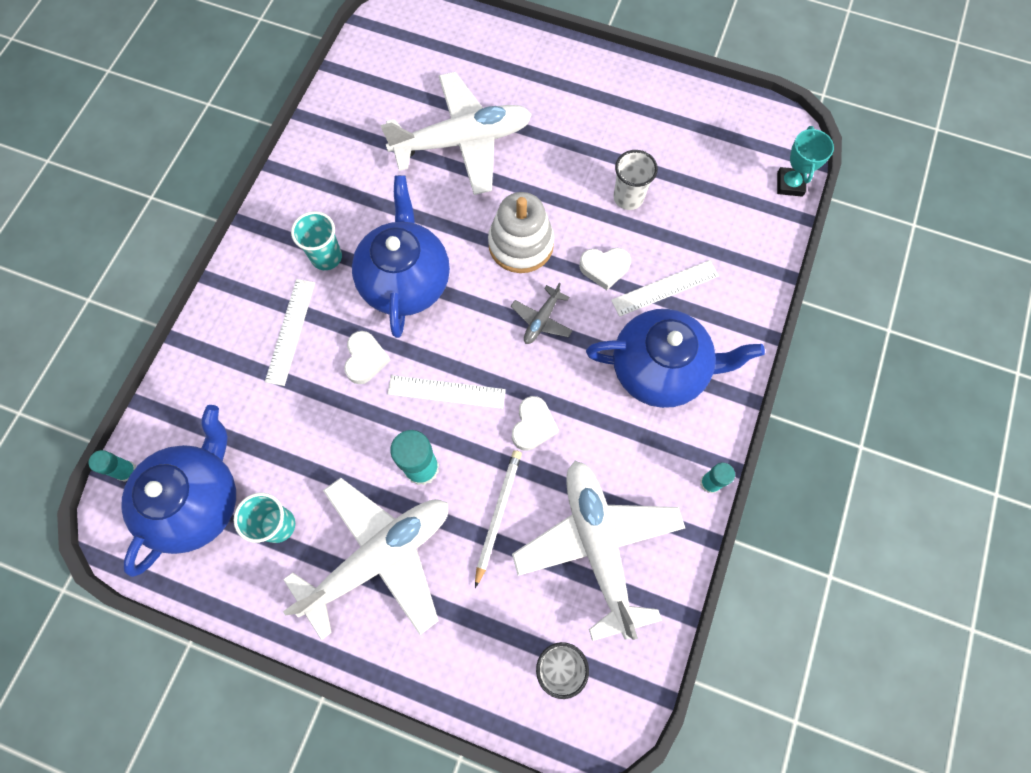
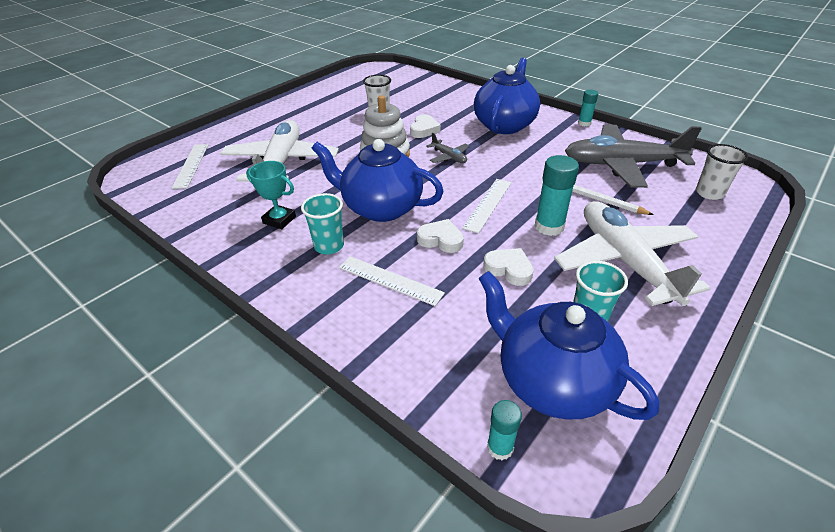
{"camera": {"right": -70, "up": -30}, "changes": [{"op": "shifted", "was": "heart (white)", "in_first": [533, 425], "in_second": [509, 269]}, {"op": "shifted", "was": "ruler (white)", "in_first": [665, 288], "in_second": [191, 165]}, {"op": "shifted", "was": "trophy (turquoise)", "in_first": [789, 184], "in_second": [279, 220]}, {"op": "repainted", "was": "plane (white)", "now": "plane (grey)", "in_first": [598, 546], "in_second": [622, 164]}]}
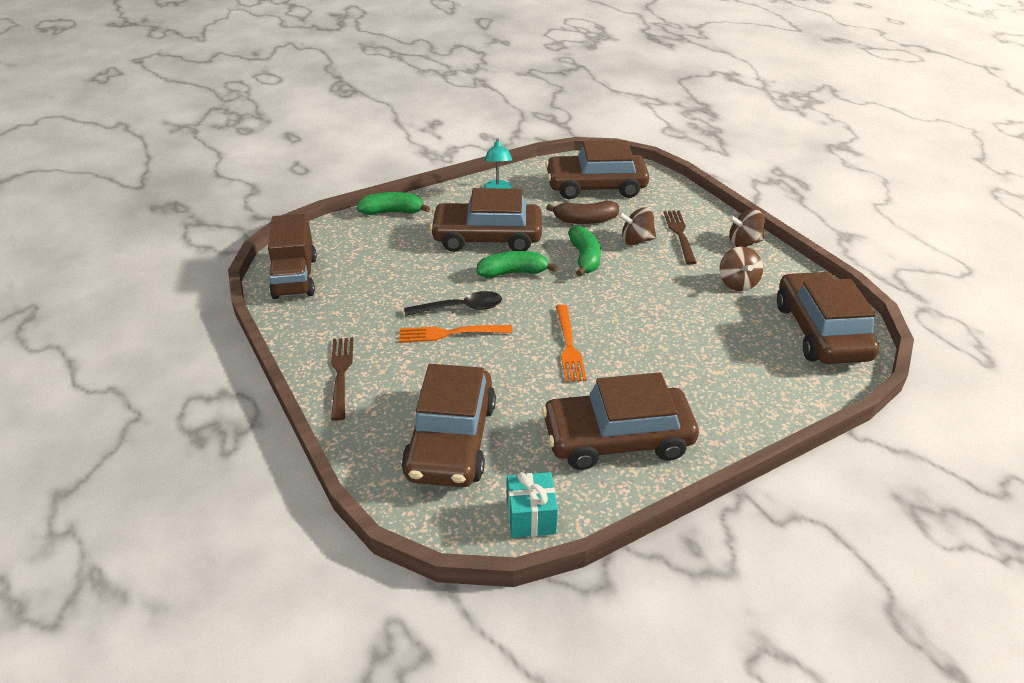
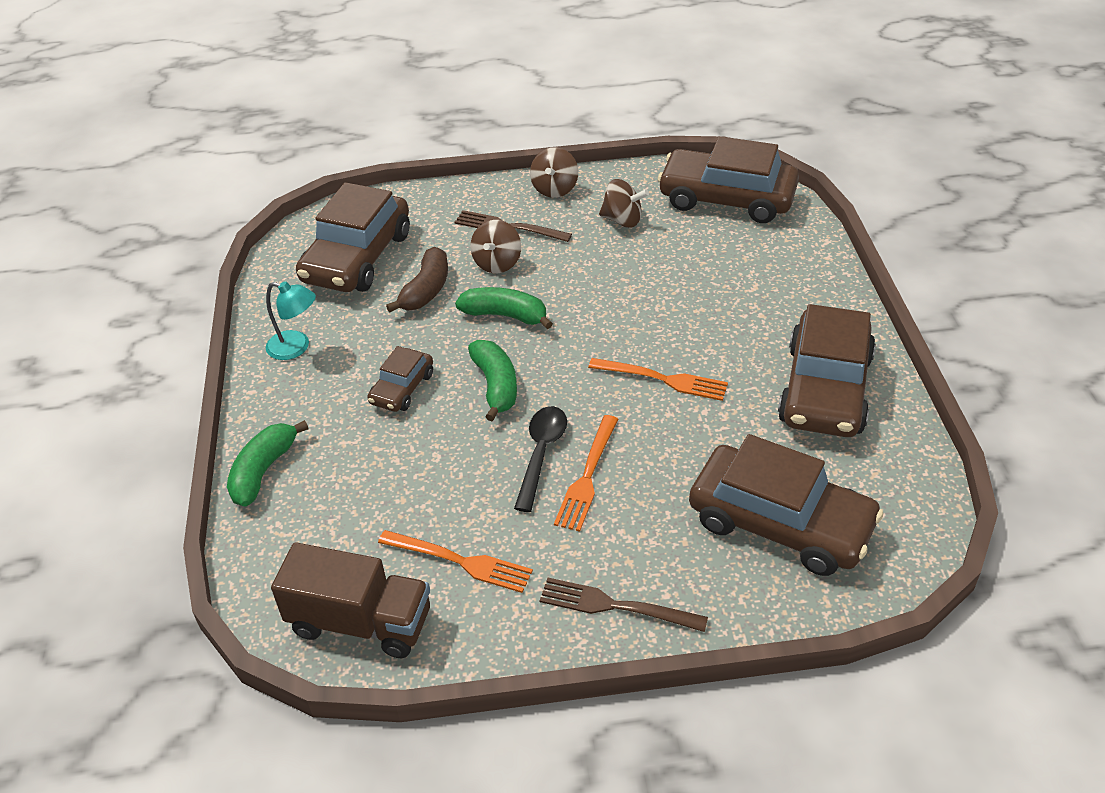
{"camera": {"right": -65, "up": 5}, "changes": [{"op": "gone", "was": "gift (turquoise)", "in_first": [531, 517]}, {"op": "new", "now": "fork (orange)", "in_second": [461, 561]}, {"op": "rotated", "was": "banana (green)", "in_first": [513, 273], "in_second": [496, 386], "clockwise": 150}, {"op": "scaled", "was": "car (brown)", "in_first": [487, 238], "in_second": [402, 388], "ratio": 0.5}]}
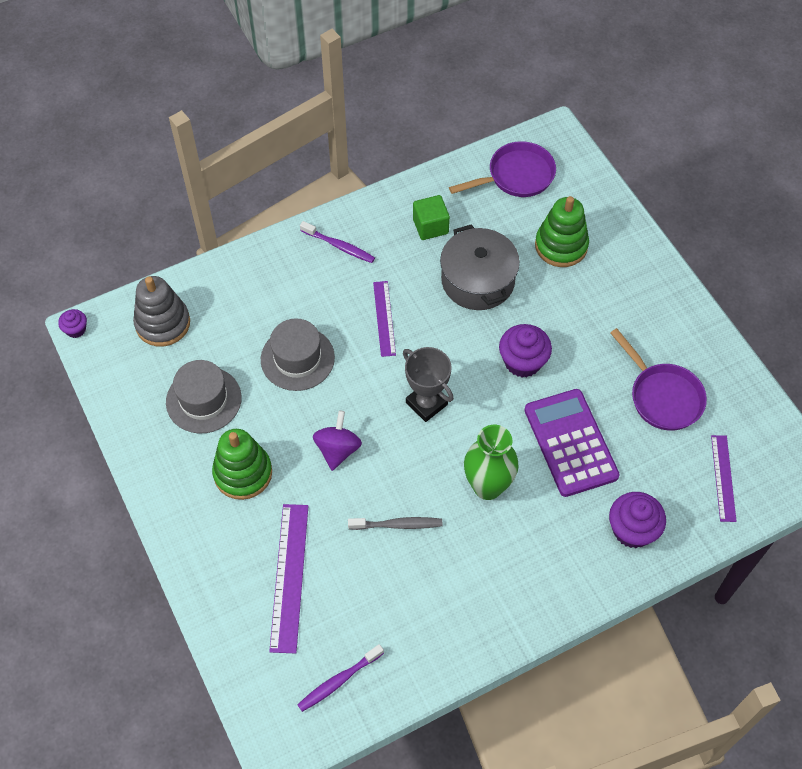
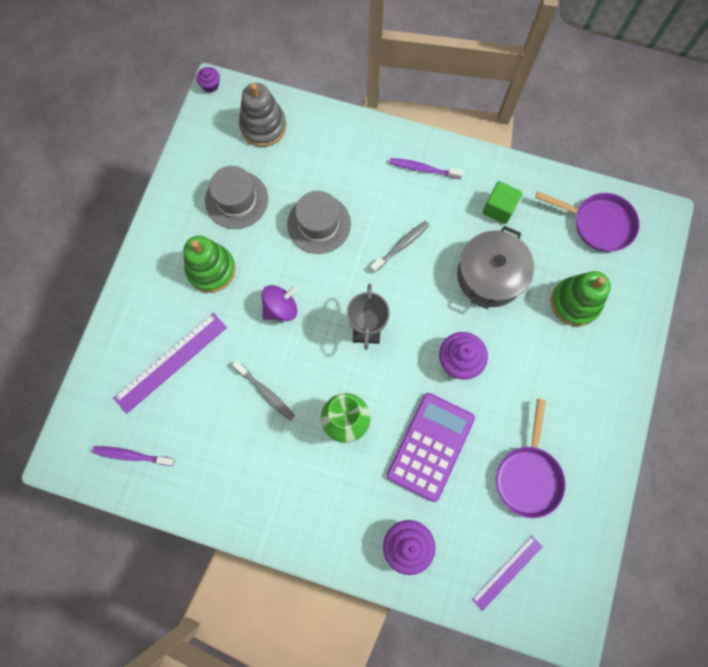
{"camera": {"right": 45, "up": 15}, "changes": [{"op": "swapped", "was": "ruler (purple)", "now": "toothbrush (grey)", "in_first": [384, 318], "in_second": [400, 246]}, {"op": "rotated", "was": "toothbrush (purple)", "in_first": [339, 246], "in_second": [423, 169], "clockwise": 120}]}
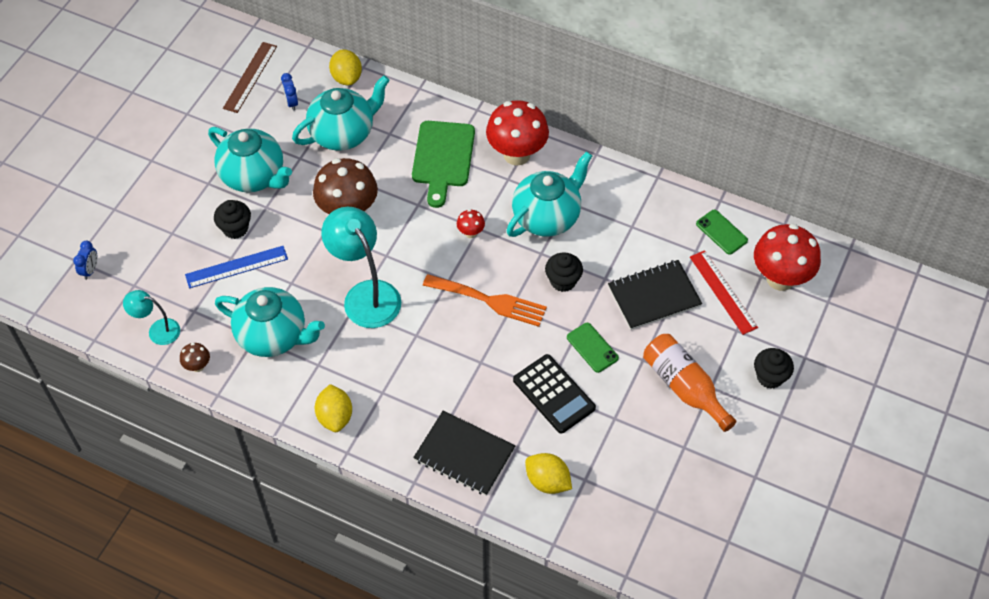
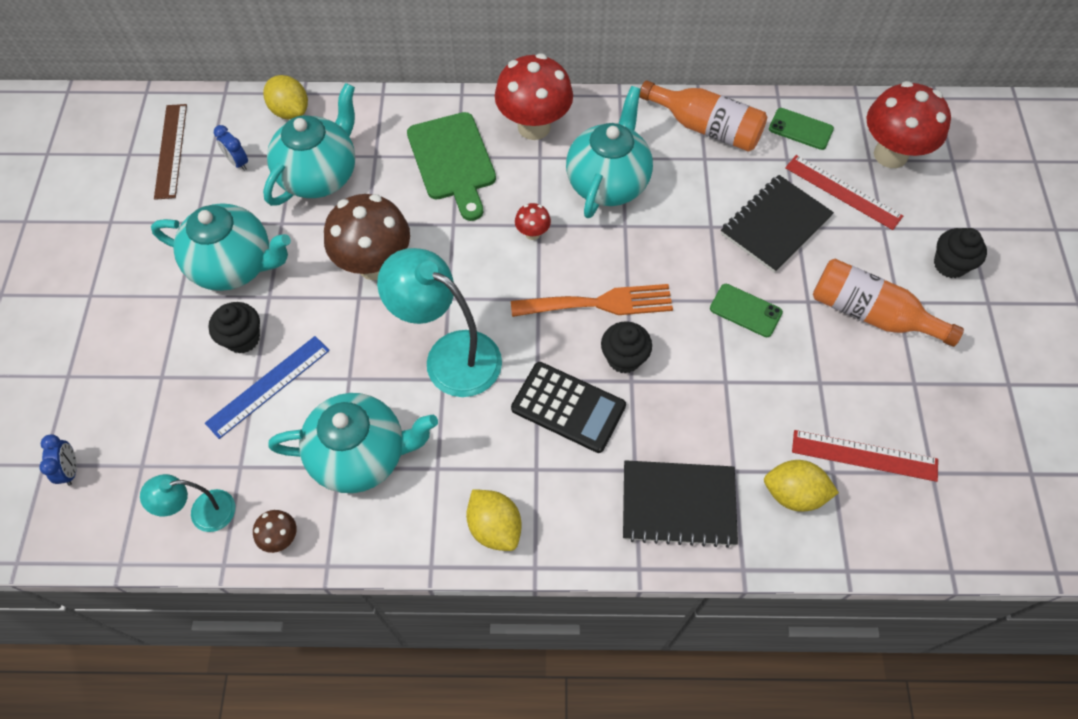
{"camera": {"right": -25, "up": 5}, "changes": [{"op": "new", "now": "bottle (orange)", "in_second": [706, 127]}, {"op": "new", "now": "ruler (red)", "in_second": [864, 456]}, {"op": "shifted", "was": "calculator (black)", "in_first": [554, 394], "in_second": [568, 407]}, {"op": "shifted", "was": "cupcake (black)", "in_first": [563, 281], "in_second": [624, 358]}]}
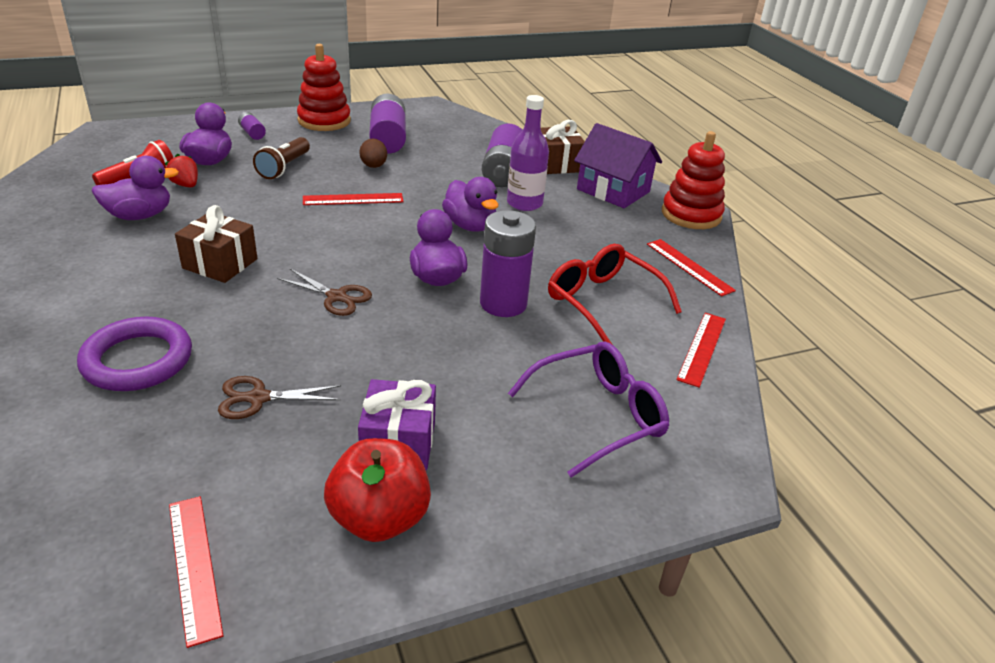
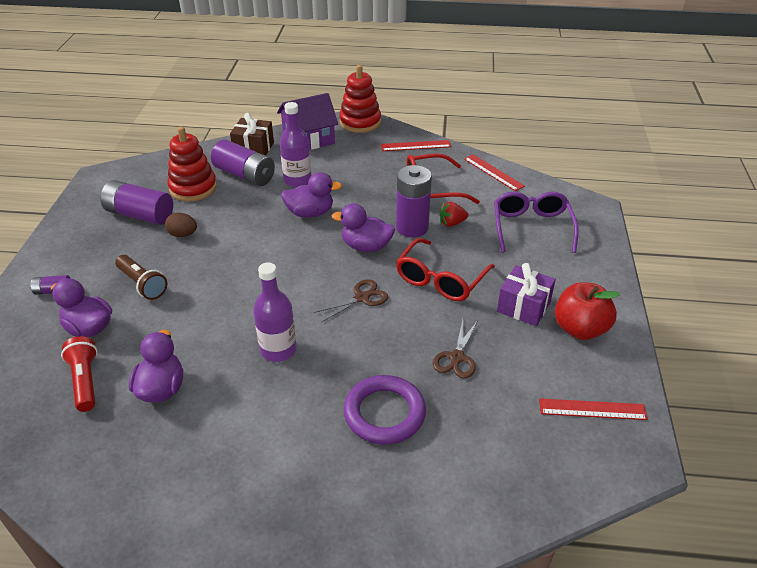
{"camera": {"right": -60, "up": 5}, "changes": [{"op": "gone", "was": "ruler (red)", "in_first": [353, 199]}, {"op": "new", "now": "glasses (red)", "in_second": [440, 280]}, {"op": "shifted", "was": "strawberry (red)", "in_first": [185, 185], "in_second": [452, 223]}, {"op": "shifted", "was": "stacking toy (red)", "in_first": [324, 121], "in_second": [193, 188]}, {"op": "swapped", "was": "gift (brown)", "now": "bottle (purple)", "in_first": [220, 263], "in_second": [278, 350]}]}
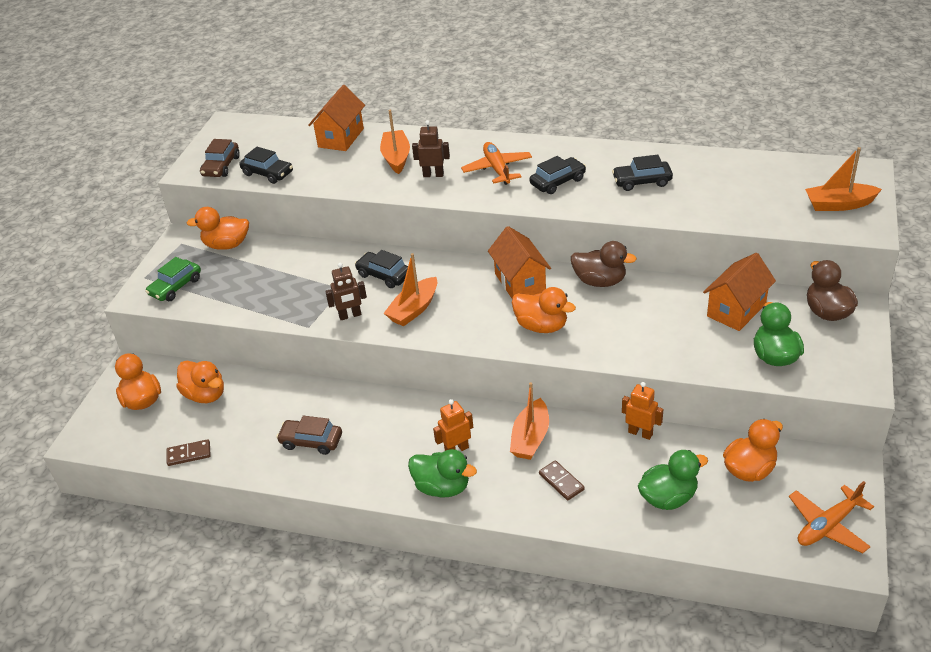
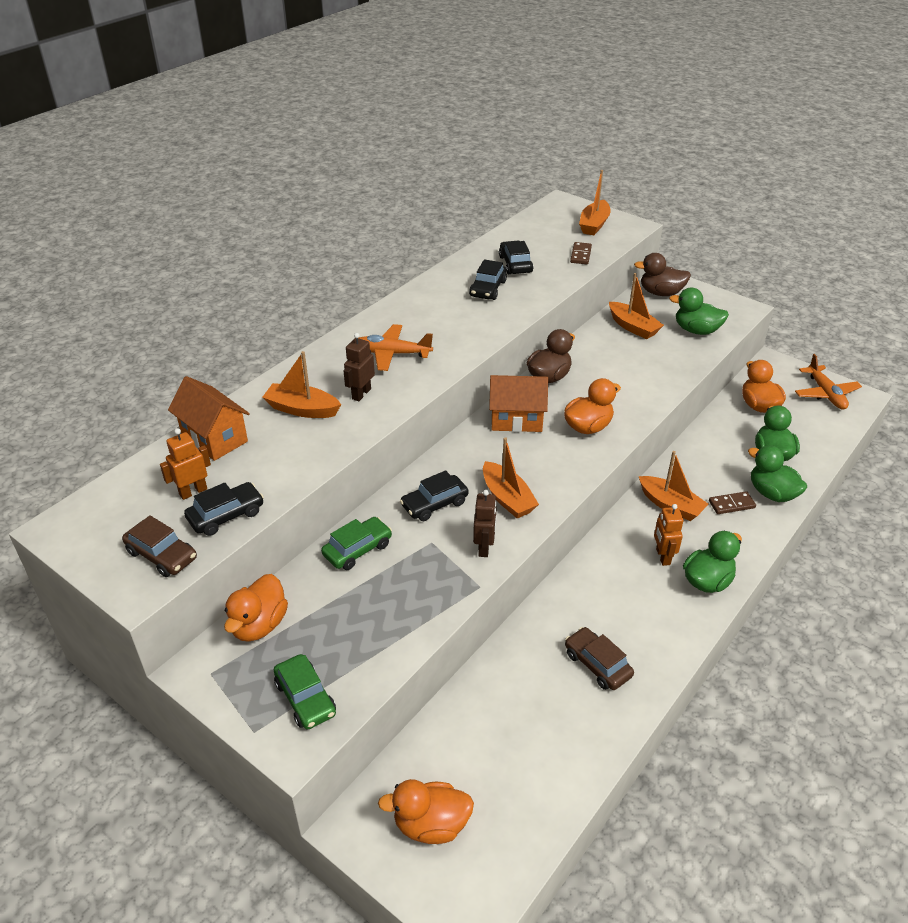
{"camera": {"right": -70, "up": 0}, "changes": [{"op": "gone", "was": "duck (orange)", "in_first": [205, 395]}, {"op": "new", "now": "car (green)", "in_second": [357, 549]}, {"op": "new", "now": "duck (green)", "in_second": [772, 493]}, {"op": "shifted", "was": "domino (brown)", "in_first": [189, 454], "in_second": [580, 255]}, {"op": "shifted", "was": "car (black)", "in_first": [557, 182], "in_second": [515, 264]}, {"op": "shifted", "was": "robot (orange)", "in_first": [640, 433], "in_second": [193, 492]}, {"op": "swapped", "was": "house (orange)", "now": "boat (orange)", "in_first": [736, 310], "in_second": [633, 327]}, {"op": "rotated", "was": "car (brown)", "in_first": [311, 441], "in_second": [597, 664], "clockwise": 105}]}
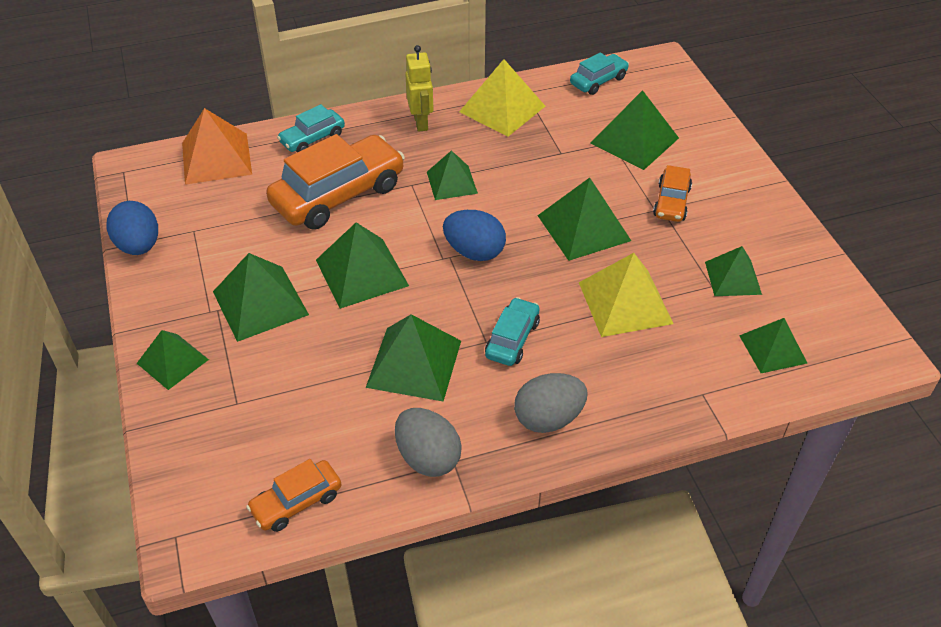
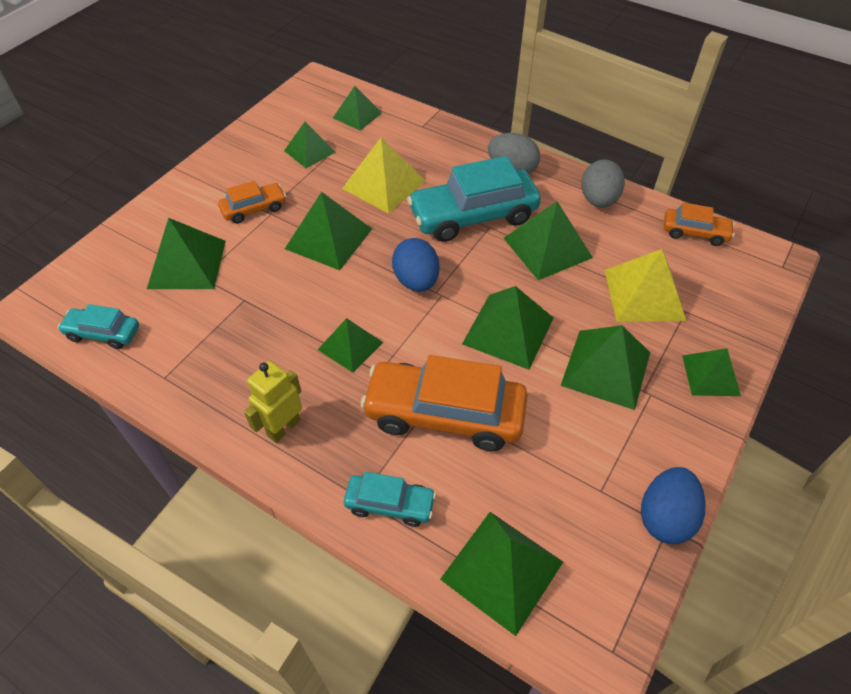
{"camera": {"right": -130, "up": 5}, "changes": [{"op": "shifted", "was": "pyramid (yellow)", "in_first": [502, 108], "in_second": [644, 294]}, {"op": "repainted", "was": "pyramid (orange)", "now": "pyramid (green)", "in_first": [216, 158], "in_second": [502, 570]}, {"op": "scaled", "was": "car (turquoise)", "in_first": [512, 339], "in_second": [473, 216], "ratio": 1.94}]}
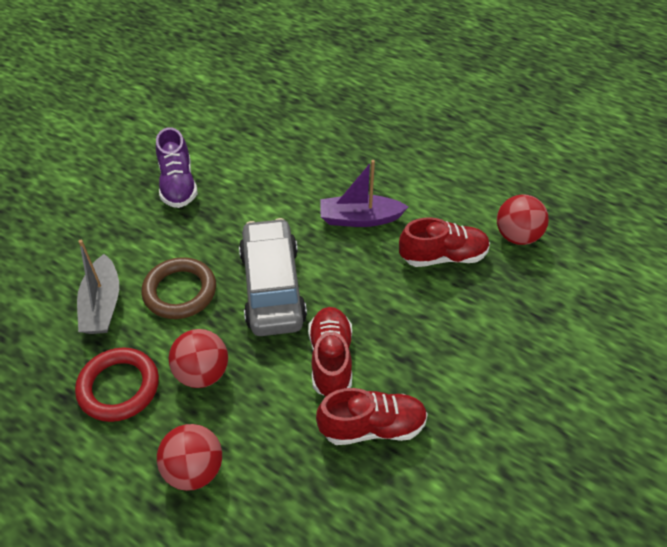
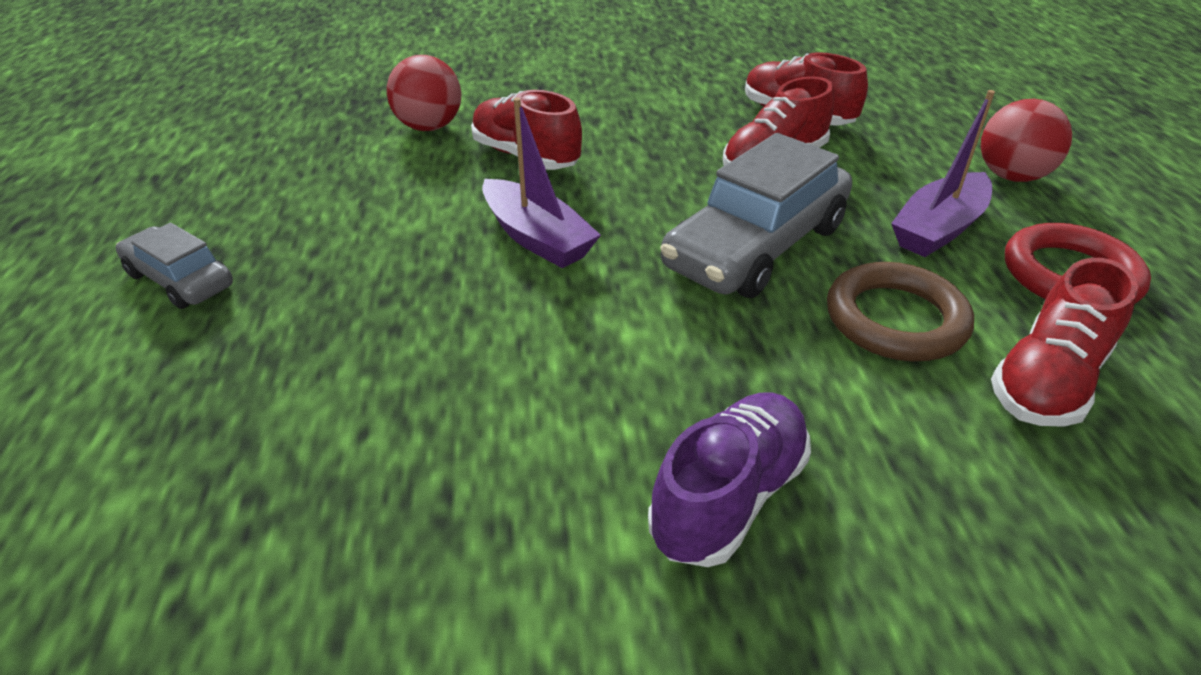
{"camera": {"right": -130, "up": -10}, "changes": [{"op": "new", "now": "car (grey)", "in_second": [180, 280]}, {"op": "swapped", "was": "boat (grey)", "now": "shoe (red)", "in_first": [102, 305], "in_second": [1047, 381]}, {"op": "swapped", "was": "ball (red)", "now": "boat (purple)", "in_first": [202, 373], "in_second": [938, 228]}]}
